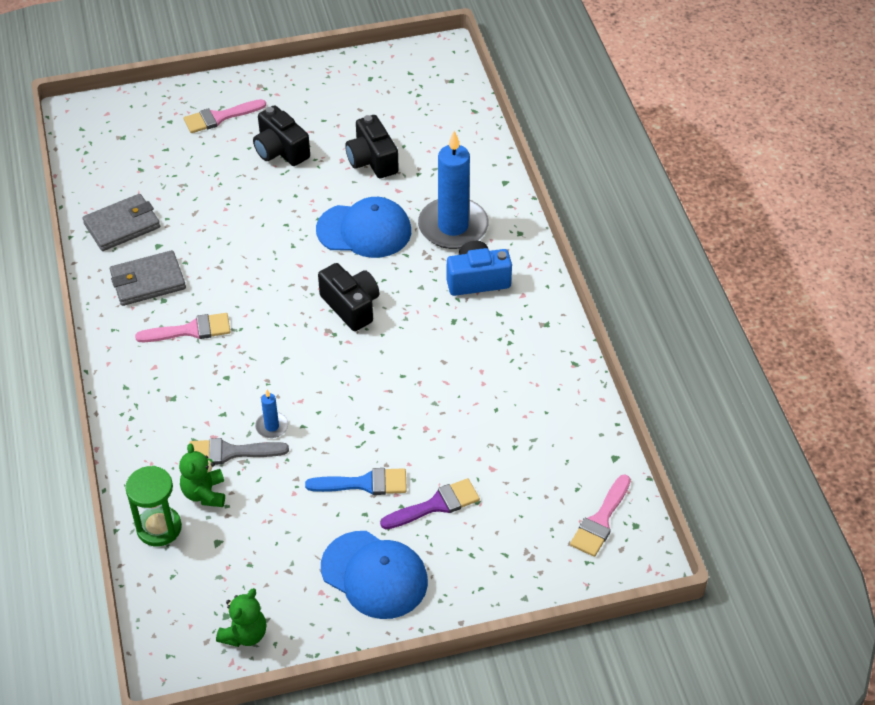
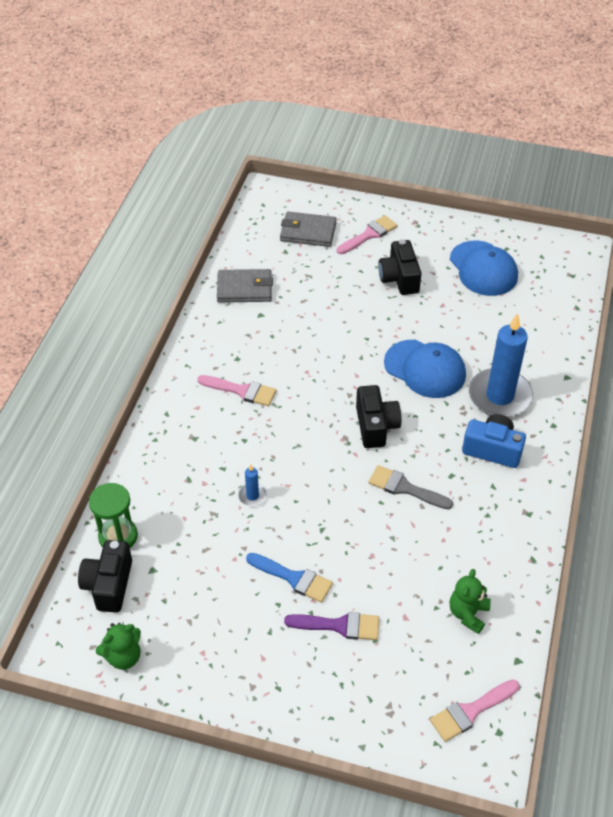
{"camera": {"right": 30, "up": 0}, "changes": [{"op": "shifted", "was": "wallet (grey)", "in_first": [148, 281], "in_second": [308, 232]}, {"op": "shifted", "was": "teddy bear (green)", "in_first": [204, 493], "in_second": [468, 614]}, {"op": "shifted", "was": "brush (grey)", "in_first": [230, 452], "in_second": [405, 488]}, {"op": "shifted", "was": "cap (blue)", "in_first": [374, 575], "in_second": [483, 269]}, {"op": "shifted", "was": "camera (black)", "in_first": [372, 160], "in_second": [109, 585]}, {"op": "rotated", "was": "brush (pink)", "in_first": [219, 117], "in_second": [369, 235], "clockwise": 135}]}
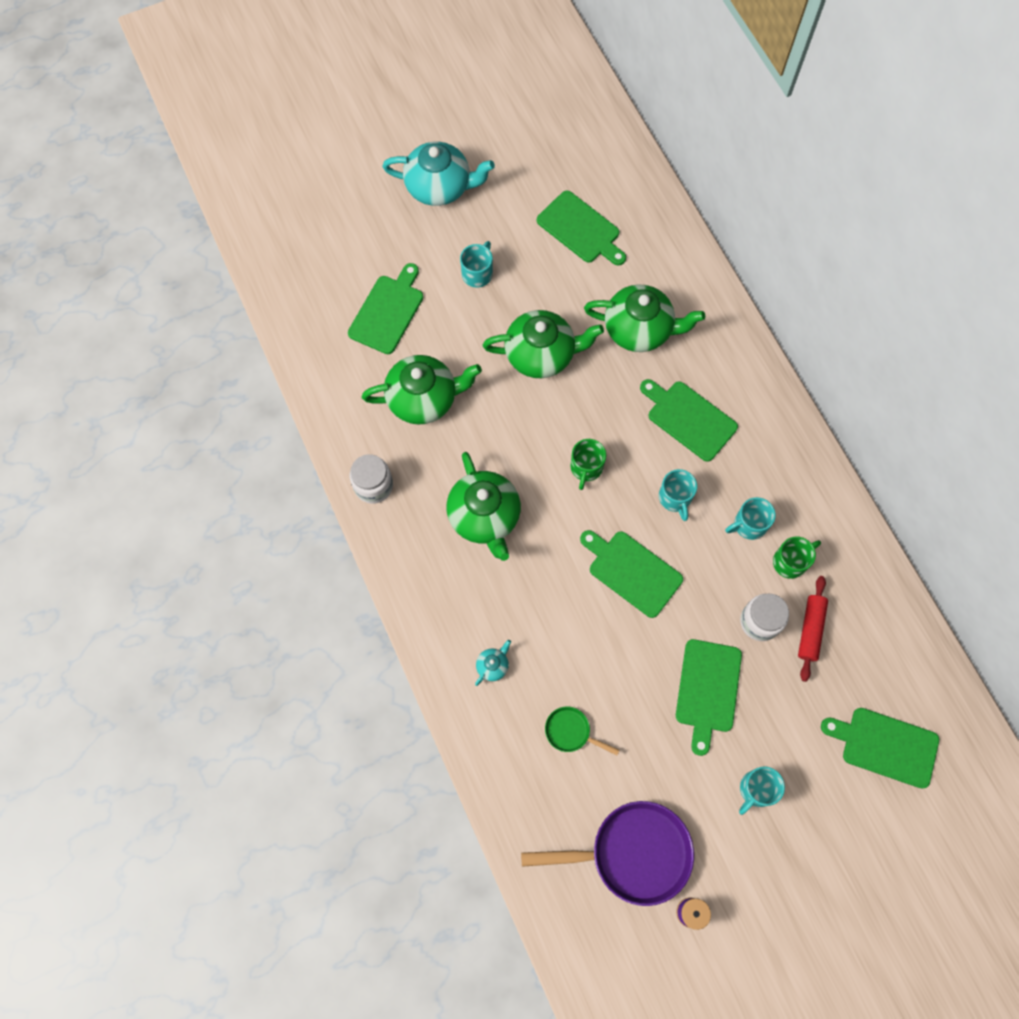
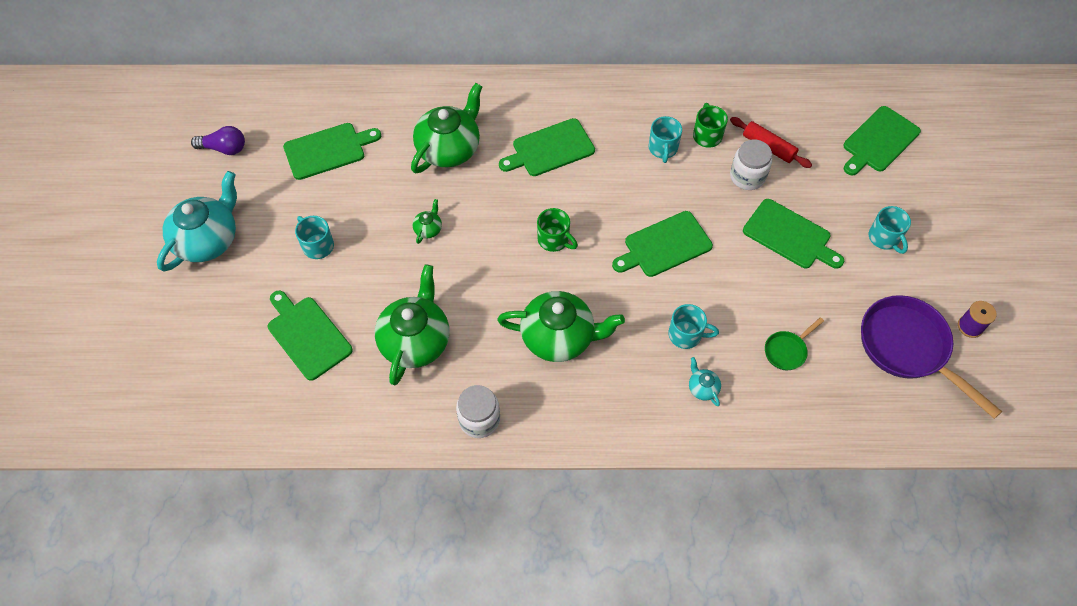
{"camera": {"right": -65, "up": -10}, "changes": [{"op": "new", "now": "light bulb (purple)", "in_second": [224, 148]}, {"op": "shifted", "was": "mug (turquoise)", "in_first": [675, 498], "in_second": [686, 335]}, {"op": "rotated", "was": "pan (purple)", "in_first": [632, 853], "in_second": [908, 348], "clockwise": -60}, {"op": "scaled", "was": "teapot (green)", "in_first": [541, 354], "in_second": [428, 229], "ratio": 0.43}]}
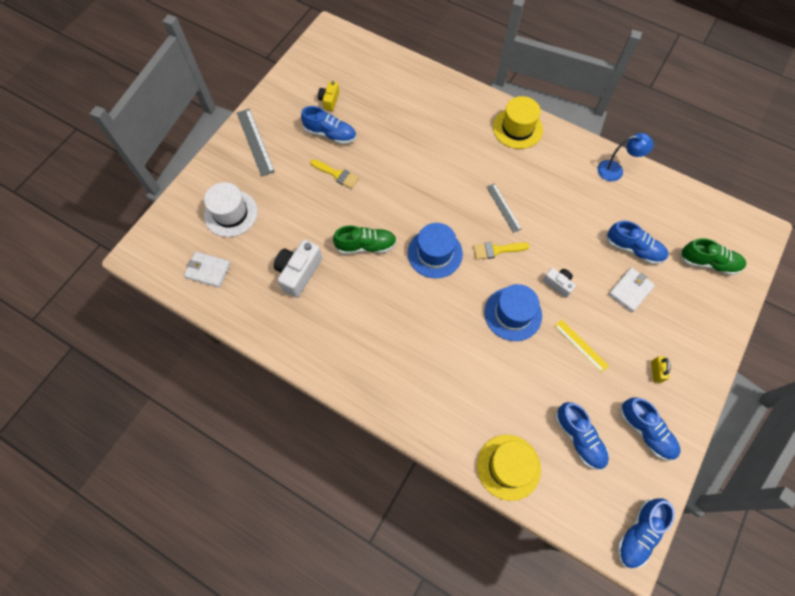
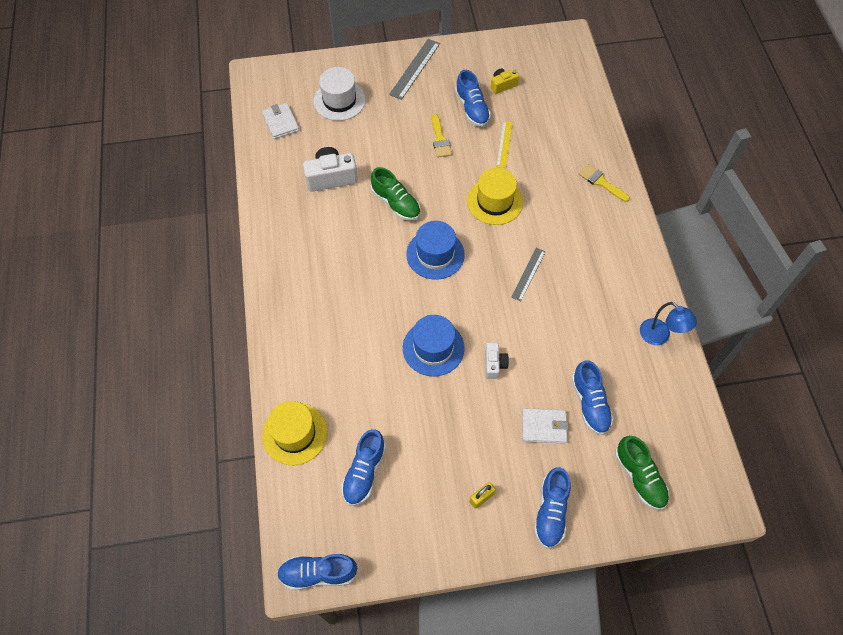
{"camera": {"right": 50, "up": -5}, "changes": [{"op": "shifted", "was": "brush (yellow)", "in_first": [496, 250], "in_second": [601, 182]}, {"op": "shifted", "was": "hat (yellow)", "in_first": [517, 128], "in_second": [494, 201]}, {"op": "shifted", "was": "ruler (yellow)", "in_first": [581, 345], "in_second": [504, 144]}, {"op": "shifted", "was": "shoe (blue)", "in_first": [646, 431], "in_second": [551, 511]}]}
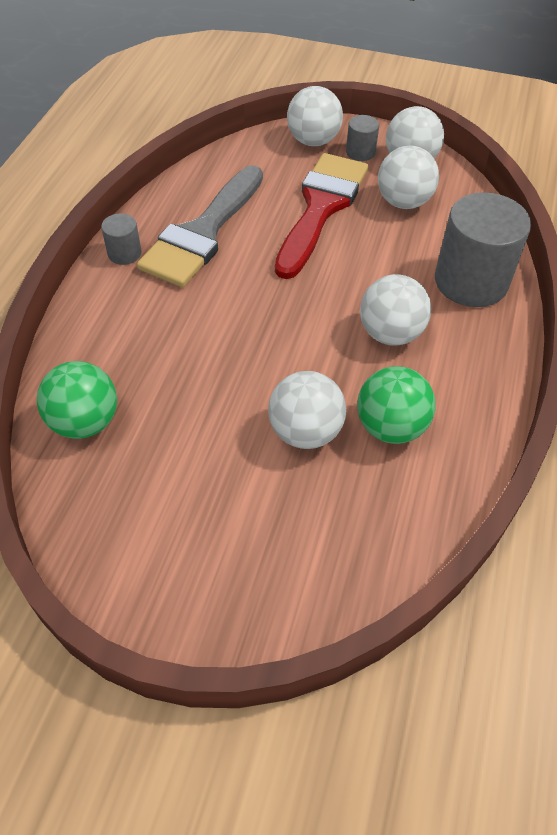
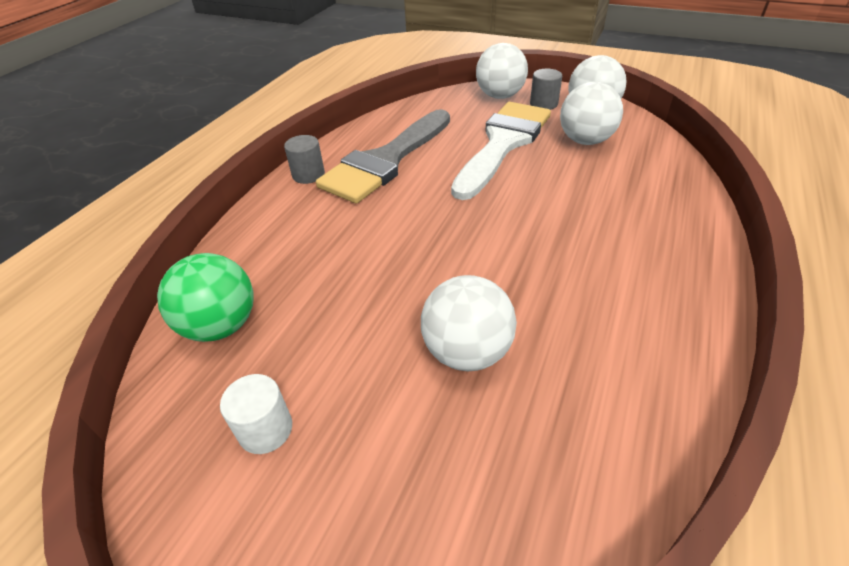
{"camera": {"right": 10, "up": -10}, "changes": [{"op": "gone", "was": "ball (green)", "in_first": [390, 427]}, {"op": "gone", "was": "ball (white)", "in_first": [390, 333]}, {"op": "gone", "was": "cylinder (grey)", "in_first": [471, 281]}, {"op": "new", "now": "cylinder (white)", "in_second": [265, 429]}, {"op": "repainted", "was": "brush (red)", "now": "brush (white)", "in_first": [321, 207], "in_second": [503, 143]}]}
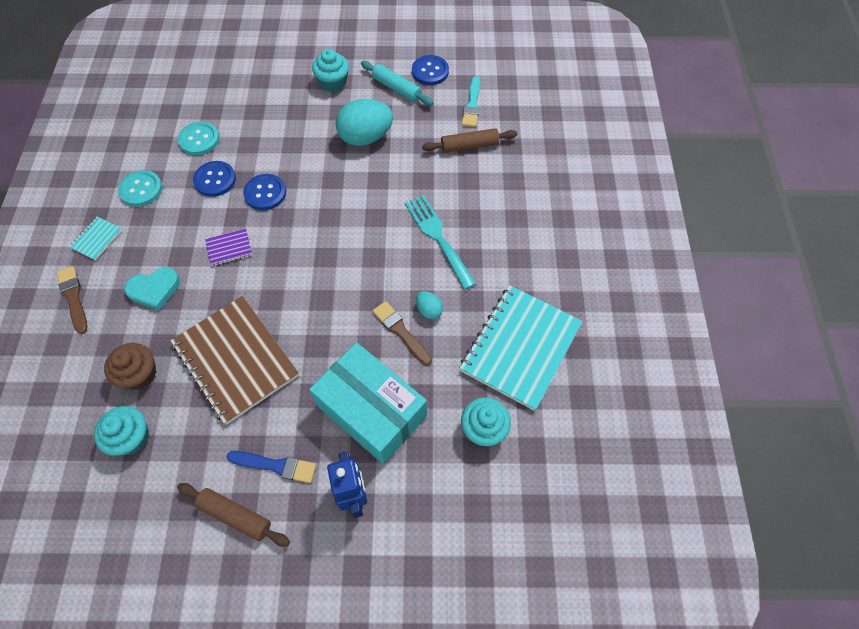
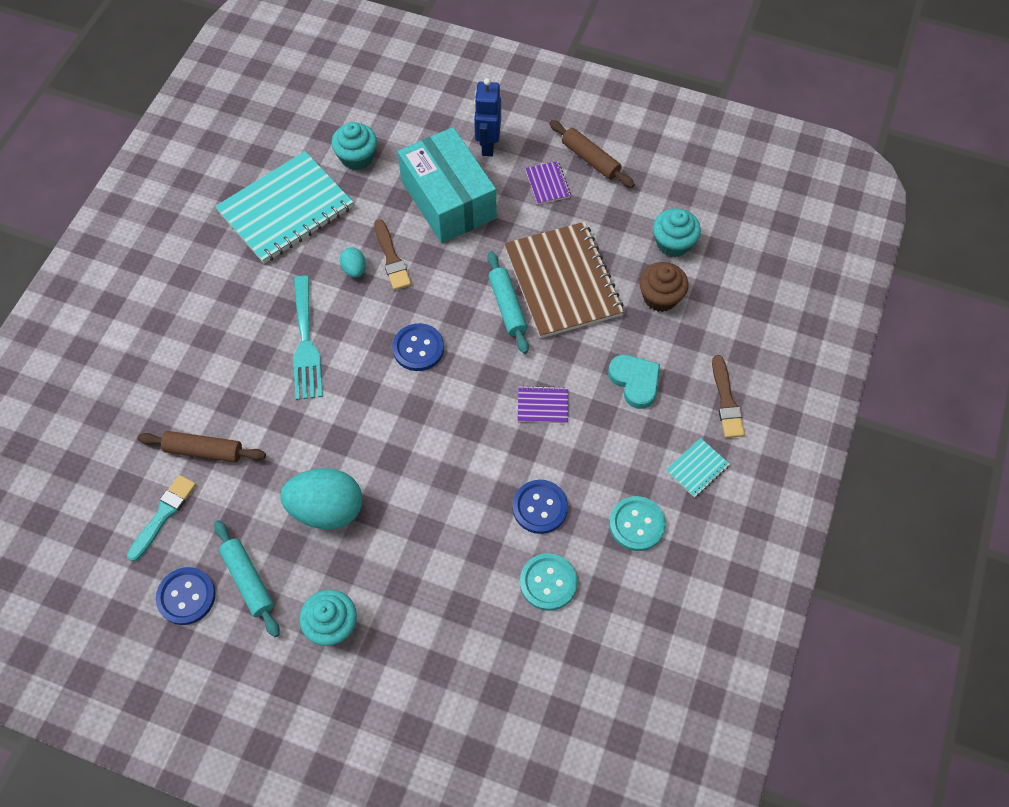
{"camera": {"right": -160, "up": 0}, "changes": [{"op": "new", "now": "rolling pin (turquoise)", "in_second": [507, 307]}, {"op": "shifted", "was": "button (blue)", "in_first": [265, 193], "in_second": [418, 348]}, {"op": "swapped", "was": "brush (blue)", "now": "notebook (purple)", "in_first": [275, 466], "in_second": [547, 184]}, {"op": "rotated", "was": "heart (turquoise)", "in_first": [154, 290], "in_second": [635, 381], "clockwise": 60}]}
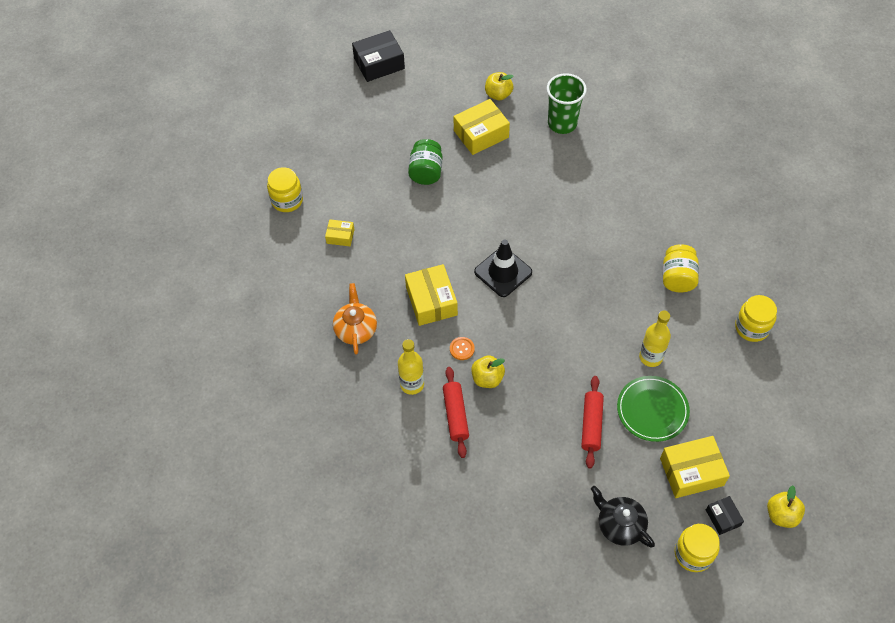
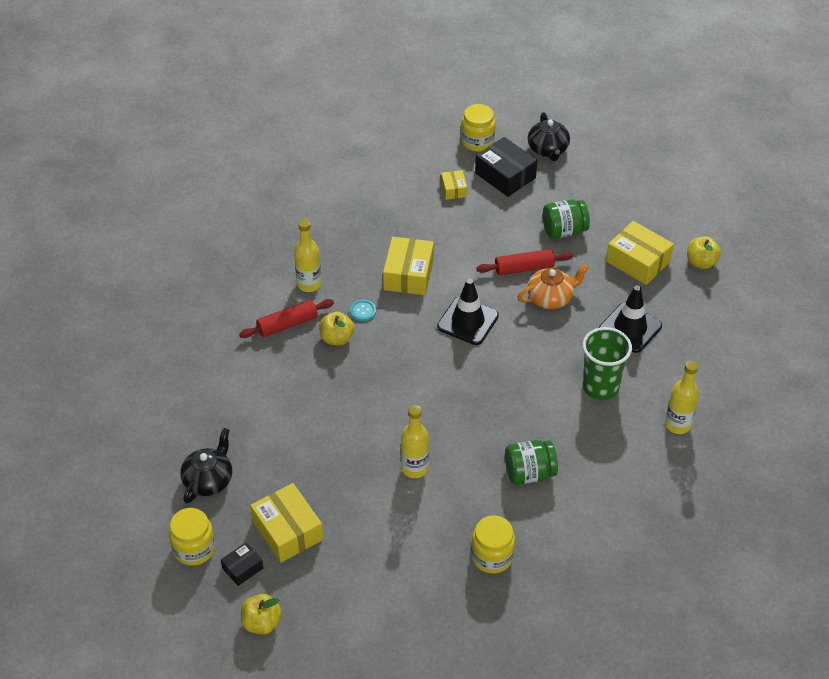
{"camera": {"right": 70, "up": -10}, "changes": [{"op": "gone", "was": "plate (green)", "in_first": [652, 410]}, {"op": "new", "now": "teapot (black)", "in_second": [548, 149]}, {"op": "new", "now": "traffic cone (black)", "in_second": [630, 328]}, {"op": "new", "now": "bottle (yellow)", "in_second": [677, 424]}, {"op": "shifted", "was": "teapot (orange)", "in_first": [356, 329], "in_second": [551, 298]}, {"op": "shifted", "was": "box (black)", "in_first": [379, 63], "in_second": [505, 175]}, {"op": "shifted", "was": "cup (green)", "in_first": [562, 123], "in_second": [600, 387]}, {"op": "shifted", "was": "rolling pin (red)", "in_first": [591, 425], "in_second": [524, 268]}, {"op": "repainted", "was": "button (orange)", "now": "button (turquoise)", "in_first": [462, 349], "in_second": [363, 311]}, {"op": "repainted", "was": "jar (yellow)", "now": "jar (green)", "in_first": [677, 277], "in_second": [529, 473]}, {"op": "rotated", "was": "box (yellow)", "in_first": [431, 301], "in_second": [408, 274], "clockwise": -45}]}
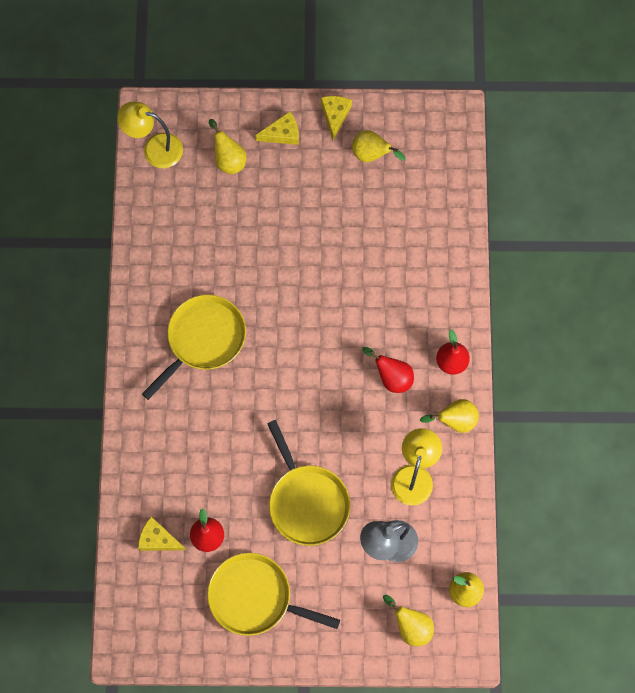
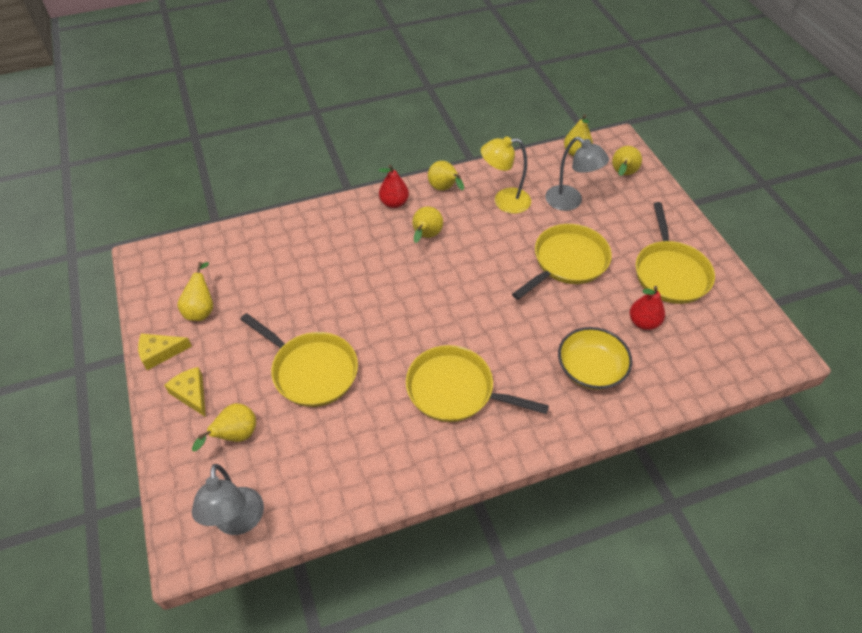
{"camera": {"right": -110, "up": -20}, "changes": [{"op": "gone", "was": "cheese (yellow)", "in_first": [158, 539]}, {"op": "new", "now": "pan (yellow)", "in_second": [311, 370]}, {"op": "new", "now": "bowl (yellow)", "in_second": [591, 369]}, {"op": "repainted", "was": "lamp (yellow)", "now": "lamp (grey)", "in_first": [154, 149], "in_second": [238, 522]}, {"op": "repainted", "was": "pear (red)", "now": "pear (yellow)", "in_first": [392, 377], "in_second": [426, 236]}]}
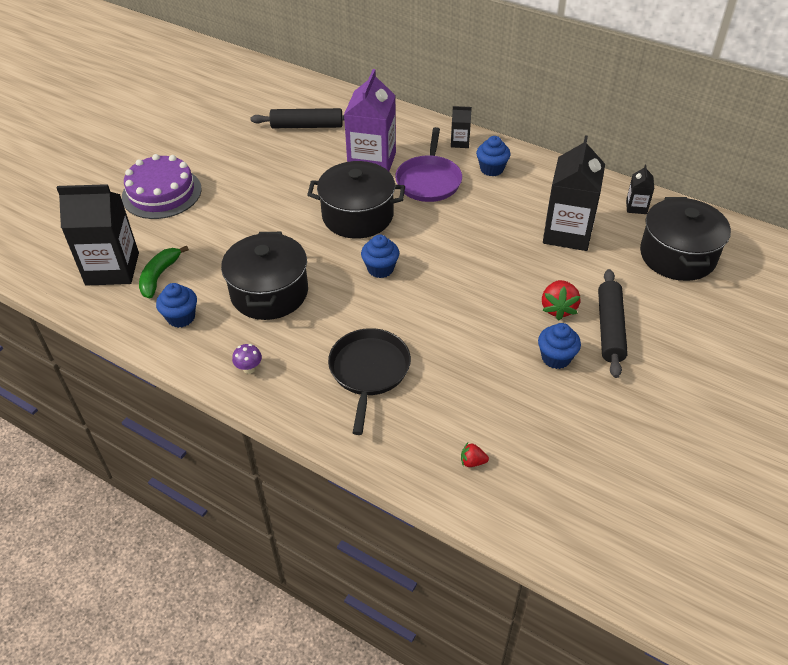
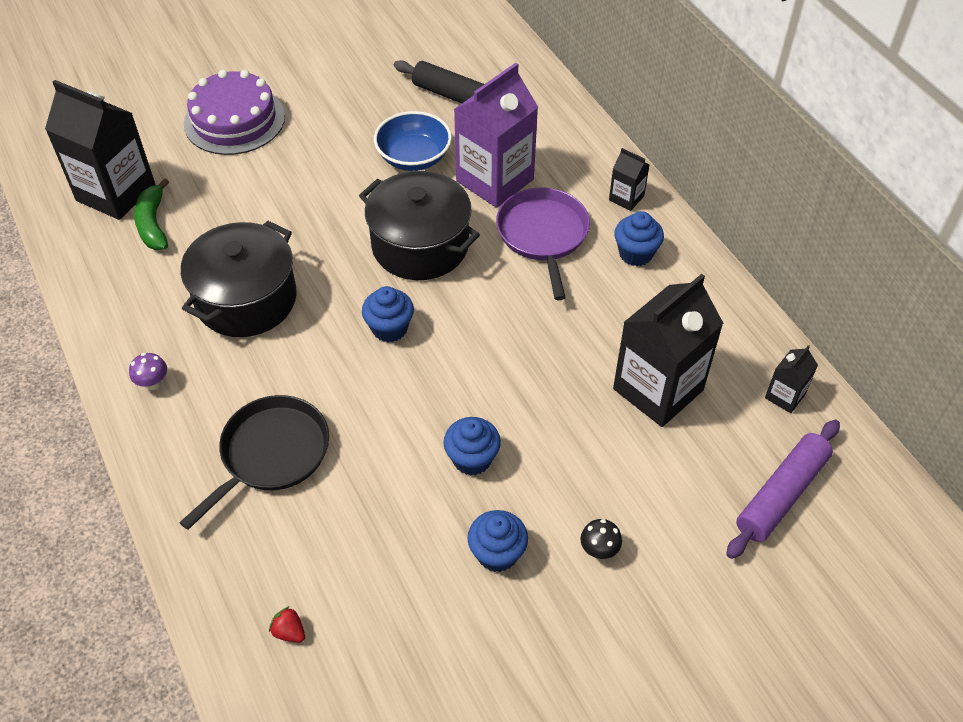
{"camera": {"right": 30, "up": 5}, "changes": [{"op": "gone", "was": "strawberry (red)", "in_first": [558, 308]}, {"op": "new", "now": "bowl (blue)", "in_second": [414, 157]}, {"op": "shifted", "was": "cupcake (blue)", "in_first": [181, 317], "in_second": [472, 459]}, {"op": "swapped", "was": "rolling pin (black)", "now": "mushroom (black)", "in_first": [610, 328], "in_second": [599, 550]}, {"op": "swapped", "was": "pot (black)", "now": "rolling pin (purple)", "in_first": [677, 255], "in_second": [781, 494]}, {"op": "rotated", "was": "banana (green)", "in_first": [159, 276], "in_second": [153, 224], "clockwise": -60}, {"op": "rotated", "was": "pan (purple)", "in_first": [429, 180], "in_second": [543, 235], "clockwise": 135}]}
